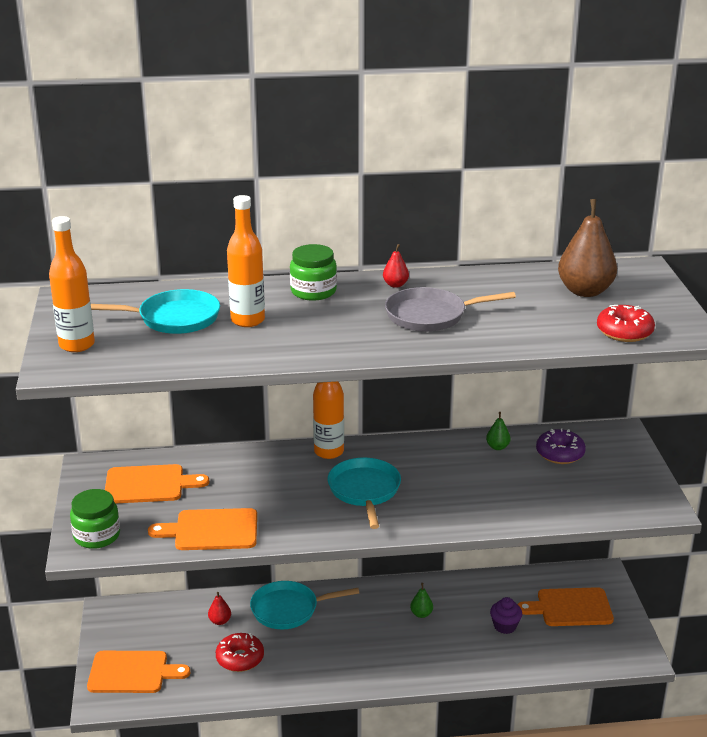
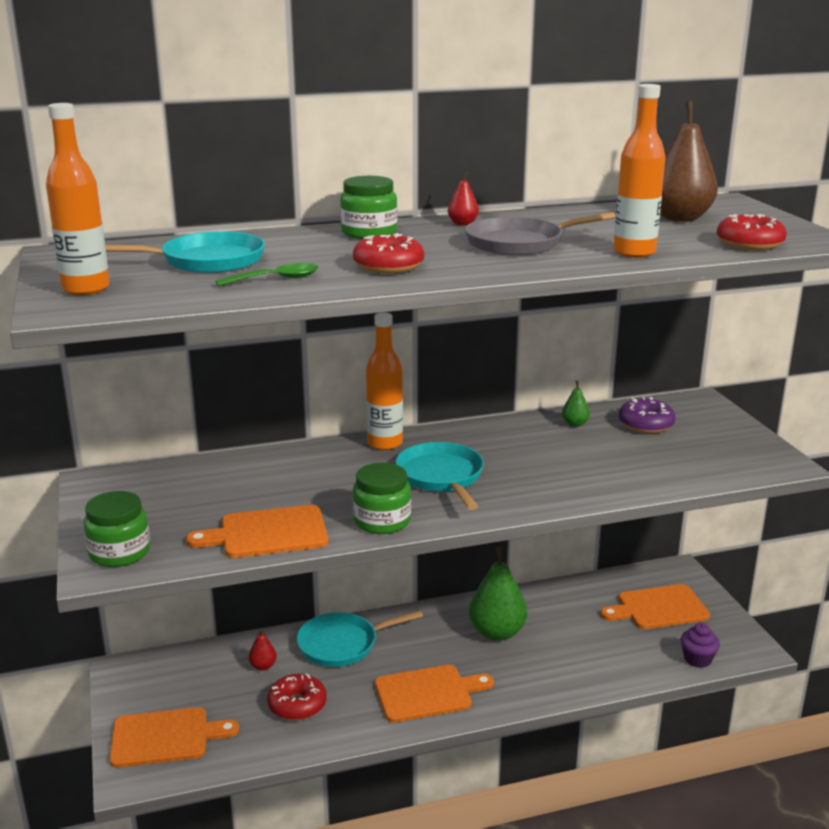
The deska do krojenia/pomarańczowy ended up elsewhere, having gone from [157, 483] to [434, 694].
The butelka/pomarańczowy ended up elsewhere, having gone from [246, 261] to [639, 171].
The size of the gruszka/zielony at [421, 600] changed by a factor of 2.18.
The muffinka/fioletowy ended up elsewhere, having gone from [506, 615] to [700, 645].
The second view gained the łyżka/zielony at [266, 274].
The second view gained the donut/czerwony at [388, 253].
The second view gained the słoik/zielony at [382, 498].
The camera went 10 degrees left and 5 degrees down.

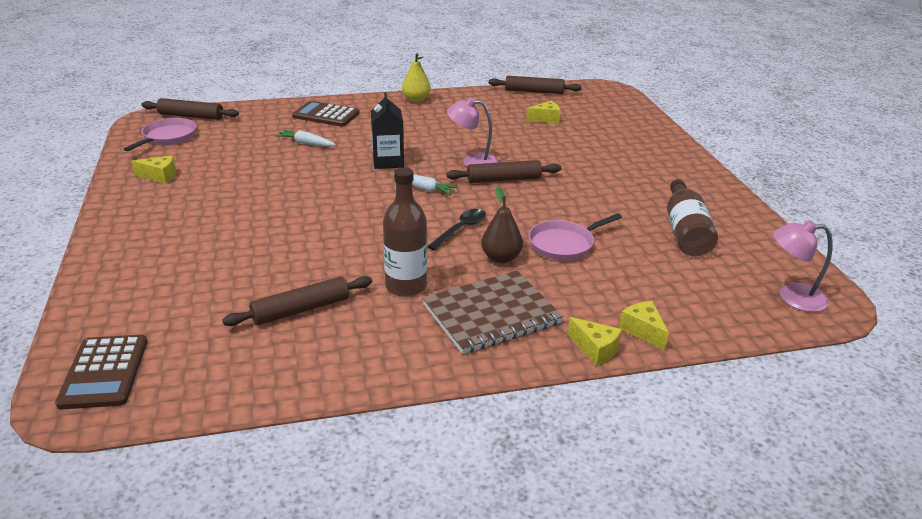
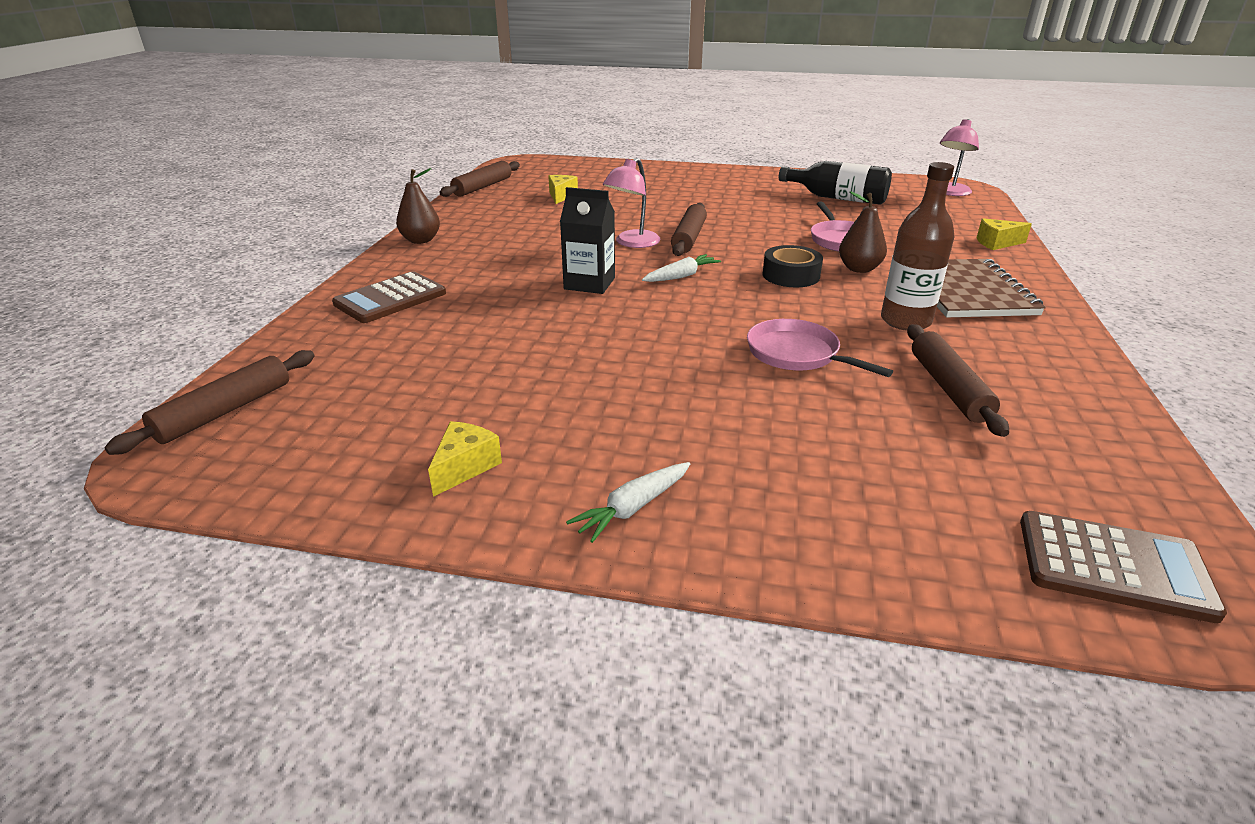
The patelnia/różowy ended up elsewhere, having gone from [160, 134] to [820, 348].
The marchewka/biały ended up elsewhere, having gone from [305, 138] to [628, 502].
What was the gruszka/żółty at [416, 77] turned into the gruszka/brązowy at [418, 206].
Where the łyżka/czarny stood at [456, 229], the taśma klejąca/czarny came to stand at [793, 266].
The second view lost the ser/żółty at [594, 341].
What was the butelka/brązowy at [692, 217] turned into the butelka/czarny at [835, 183].
The camera went 65 degrees left and 0 degrees up.

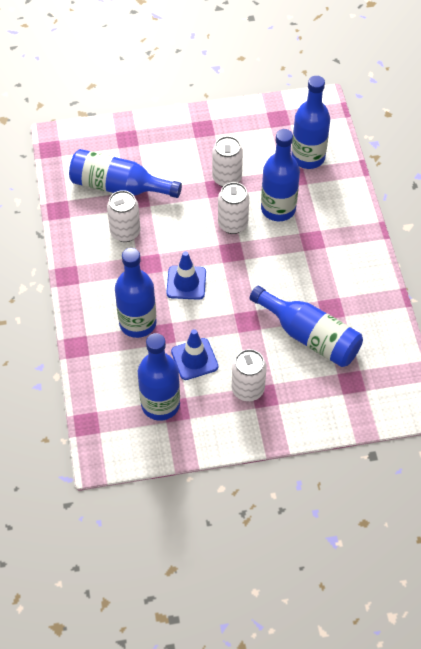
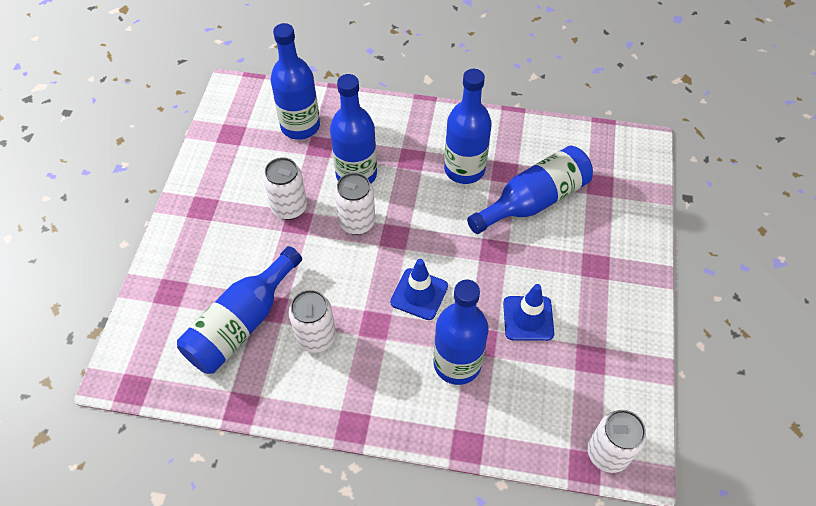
The butelka/niebieski ended up elsewhere, having gone from [159, 377] to [468, 126].
The puszka/biały ended up elsewhere, having gone from [249, 375] to [616, 441].
The camera went 70 degrees left and 0 degrees up.

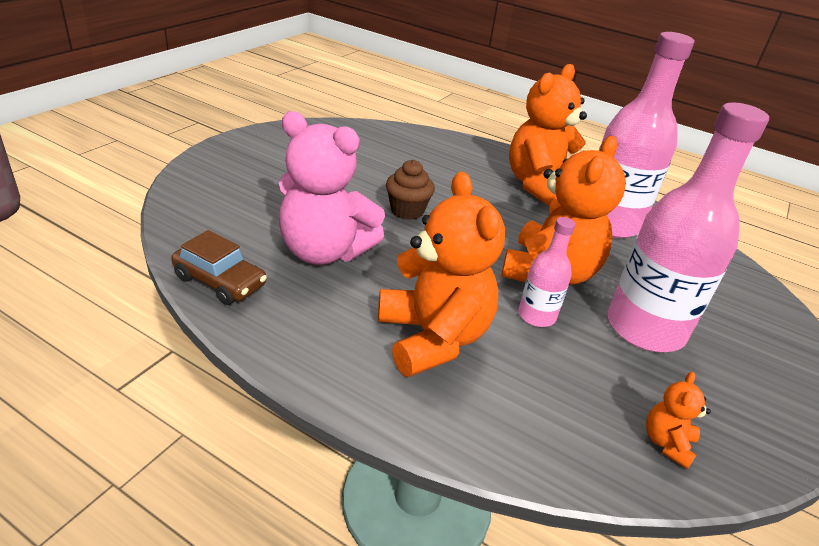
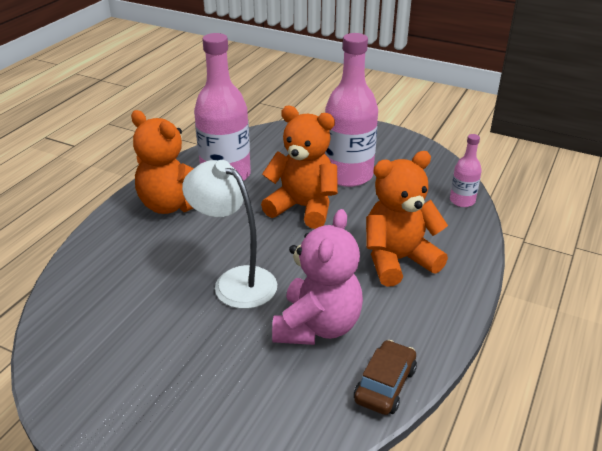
Where the muffinka/brązowy stood at [410, 190], the lampka/biały came to stand at [229, 234].
The butelka/różowy ended up elsewhere, having gone from [547, 272] to [466, 170].
The second view lost the miś/pomarańczowy at [678, 420].
The camera went 90 degrees left and 0 degrees up.

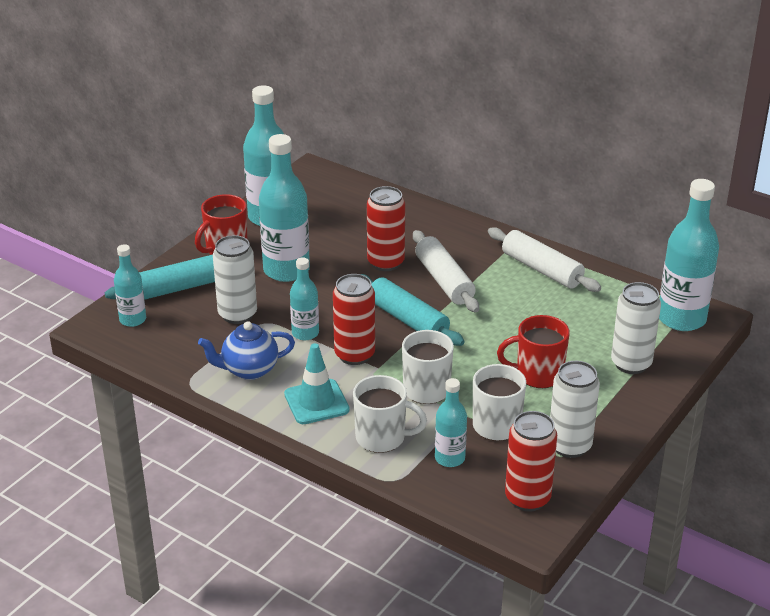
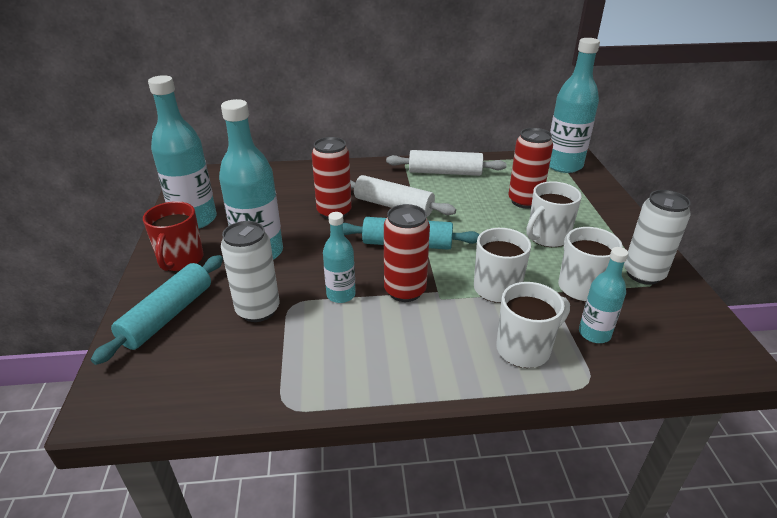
The second view lost the butelka/turkusowy at [130, 285].
The second view lost the imbryk/niebieski at [246, 350].
The second view lost the pachołek/turkusowy at [317, 383].
What was the kubek/czerwony at [533, 351] turned into the kubek/biały at [554, 214].
The puszka/czerwony ended up elsewhere, having gone from [531, 461] to [530, 168].
The second view lost the puszka/biały at [636, 328].
The camera went 40 degrees left and 0 degrees up.

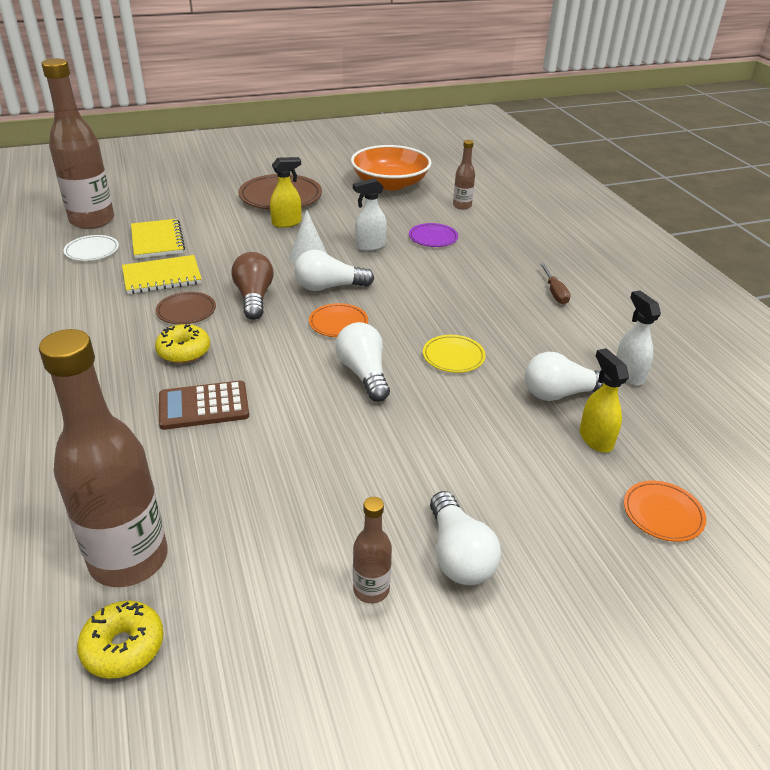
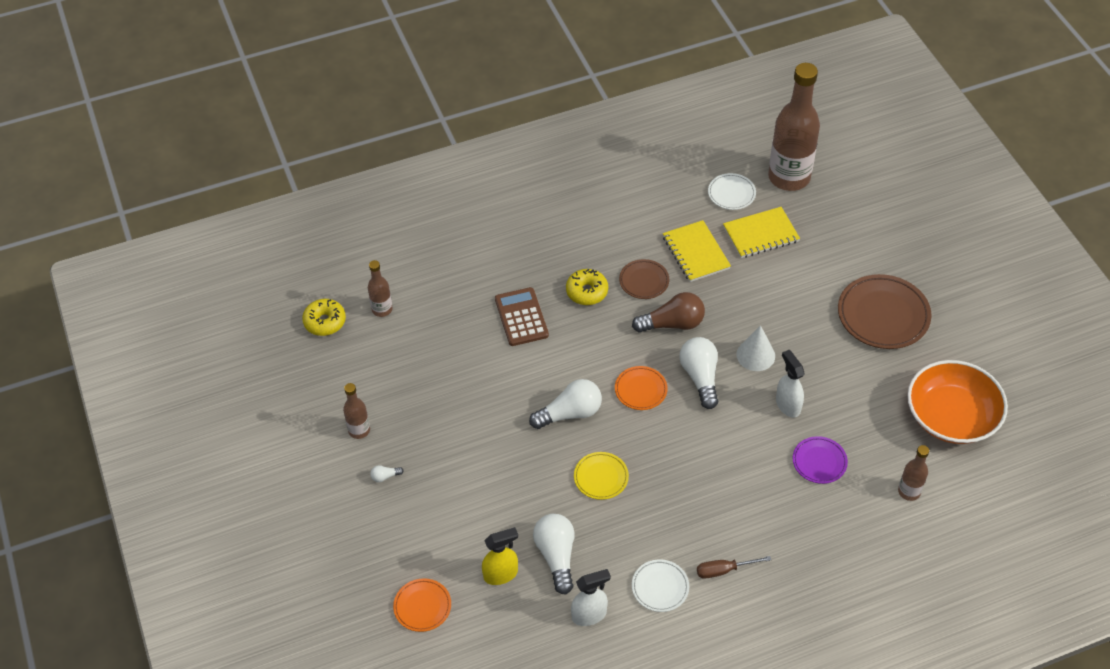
The size of the butelka/brązowy at [103, 458] changed by a factor of 0.46.
The second view lost the spryskiwacz/żółty at [285, 192].
The size of the żarówka/biały at [465, 538] changed by a factor of 0.42.
The second view gained the talerz/biały at [660, 585].
The camera went 90 degrees right and 15 degrees up.

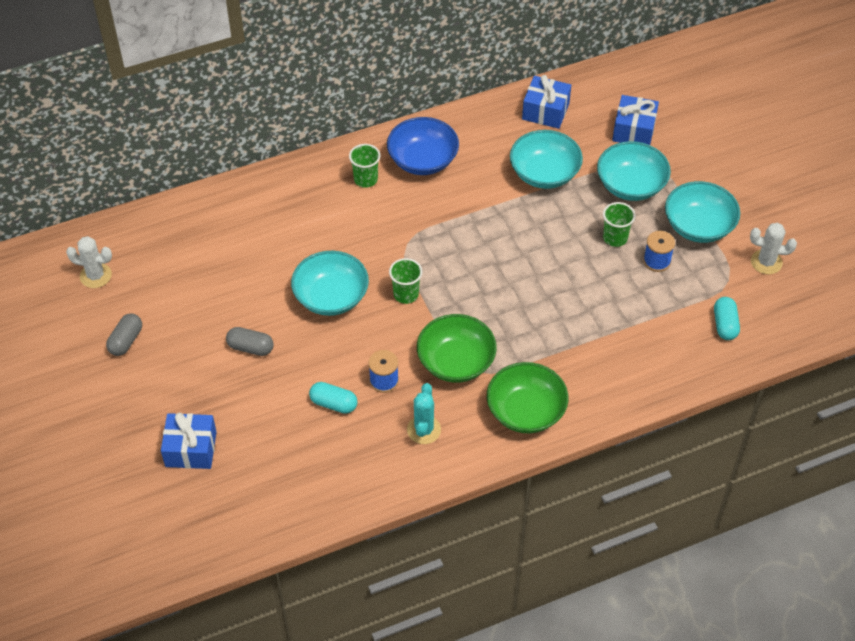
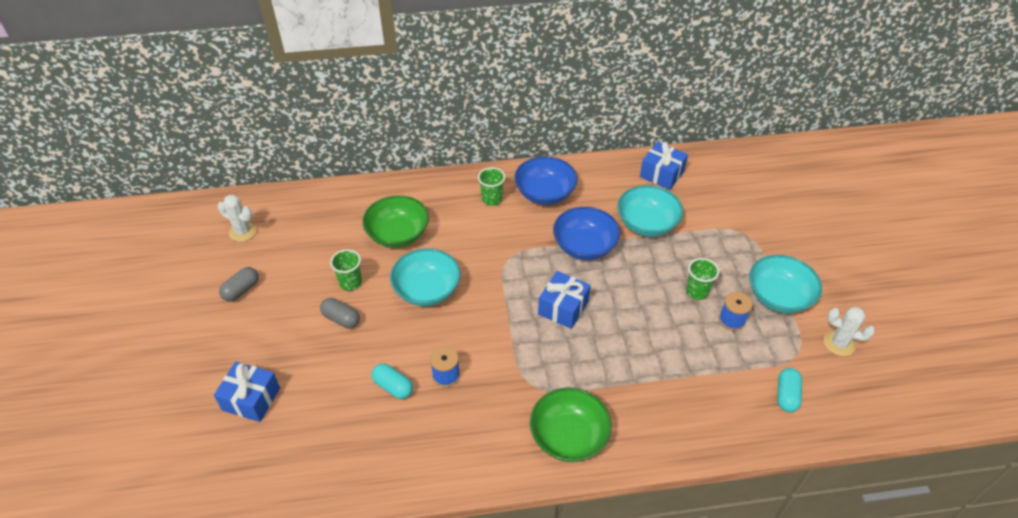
The szklanka/zielony ended up elsewhere, having gone from [405, 281] to [346, 270].
The second view lost the kaktus/turkusowy at [424, 413].
The miska/zielony ended up elsewhere, having gone from [457, 348] to [395, 221].
The second view lost the miska/turkusowy at [634, 171].
The prezent/niebieski ended up elsewhere, having gone from [635, 120] to [564, 300].
The second view gained the miska/niebieski at [586, 233].
The camera went 15 degrees right and 5 degrees down.

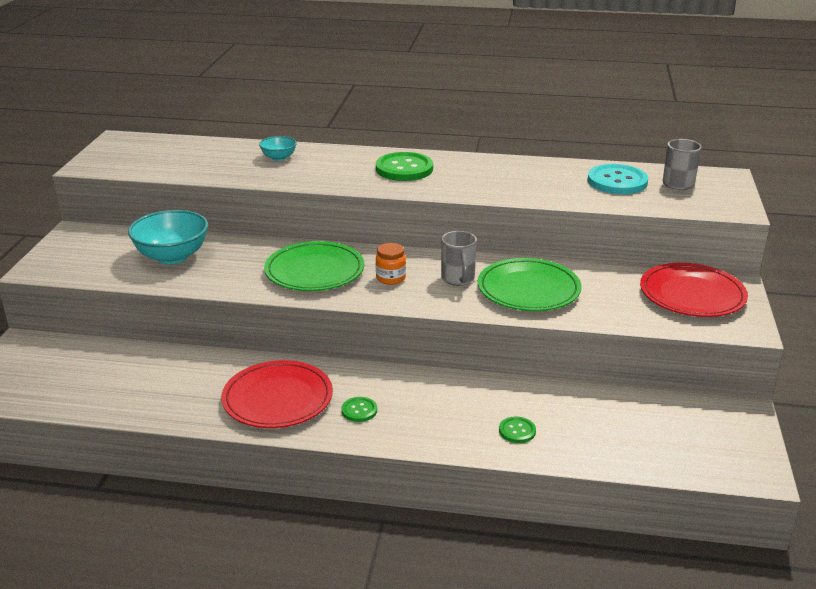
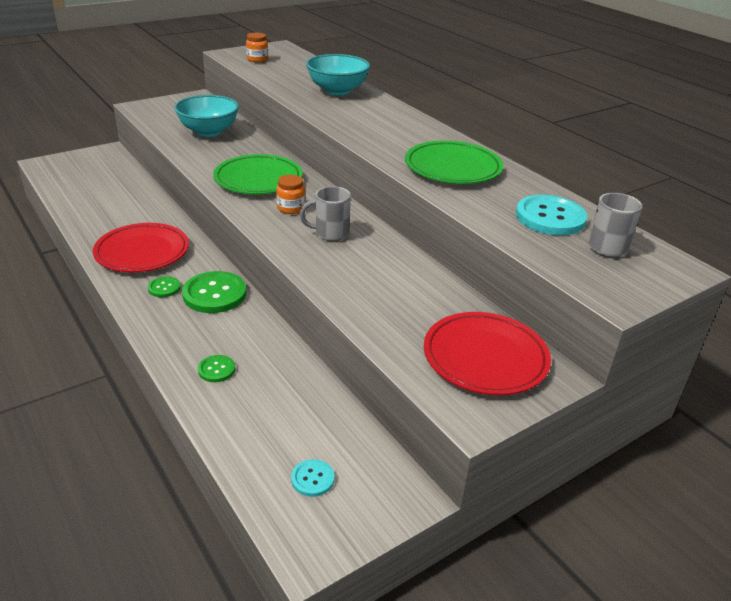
The size of the miska/turkusowy at [278, 148] changed by a factor of 1.92.
The guzik/zielony ended up elsewhere, having gone from [404, 166] to [214, 292].
The kubek/szary at [459, 258] ended up facing another way, 45 degrees clockwise from before.
The talerz/zielony ended up elsewhere, having gone from [529, 284] to [454, 162].
The second view gained the słoik/pomarańczowy at [257, 47].
The second view gained the guzik/turkusowy at [312, 478].
The camera went 45 degrees right and 5 degrees up.

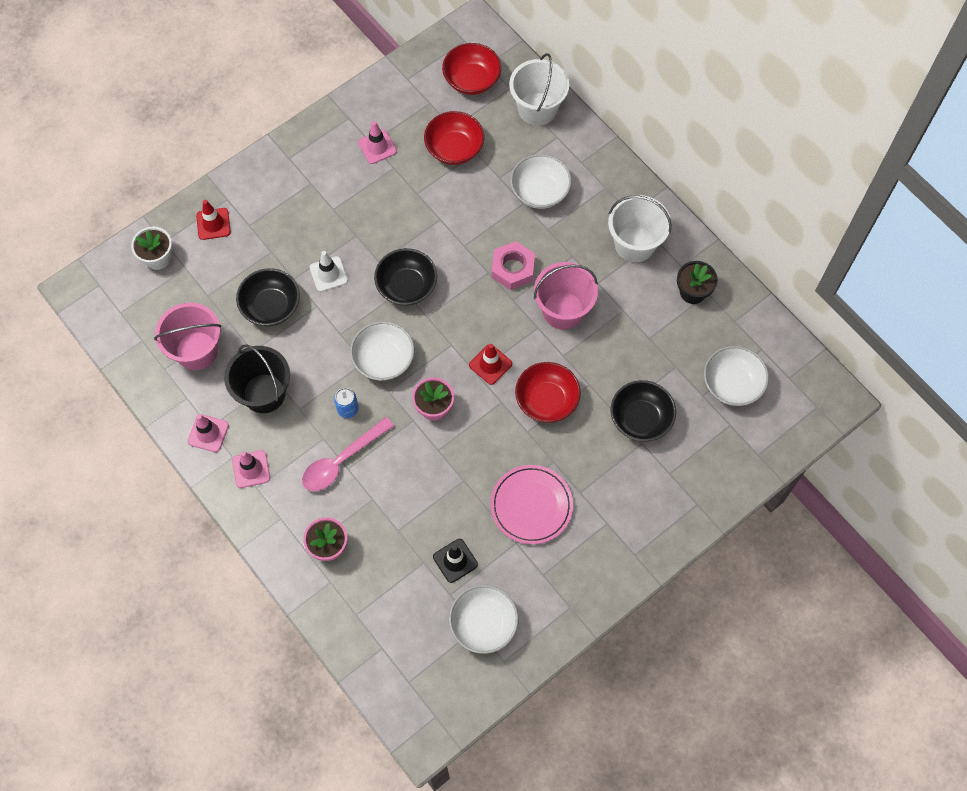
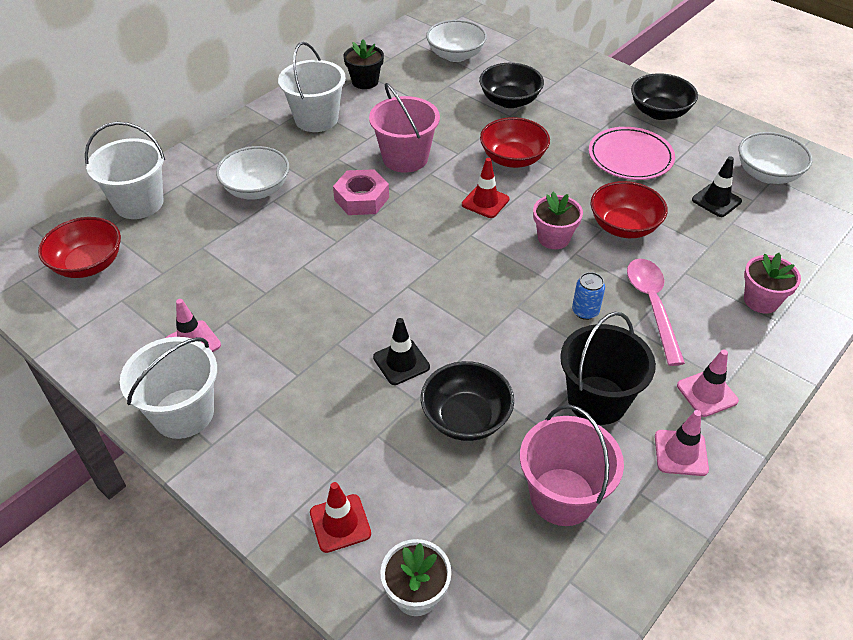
The łyżka/różowy at [348, 454] ended up facing another way, 135 degrees counterclockwise from before.
What was the pachołek/biały at [329, 271] turned into the pachołek/czarny at [401, 351].
The second view lost the miska/biały at [382, 351].
The miska/czarny ended up elsewhere, having gone from [405, 277] to [664, 96].
The miska/czerwony ended up elsewhere, having gone from [454, 138] to [629, 209].
The second view gained the wiadro/biały at [168, 388].
The camera went 100 degrees left and 20 degrees down.

